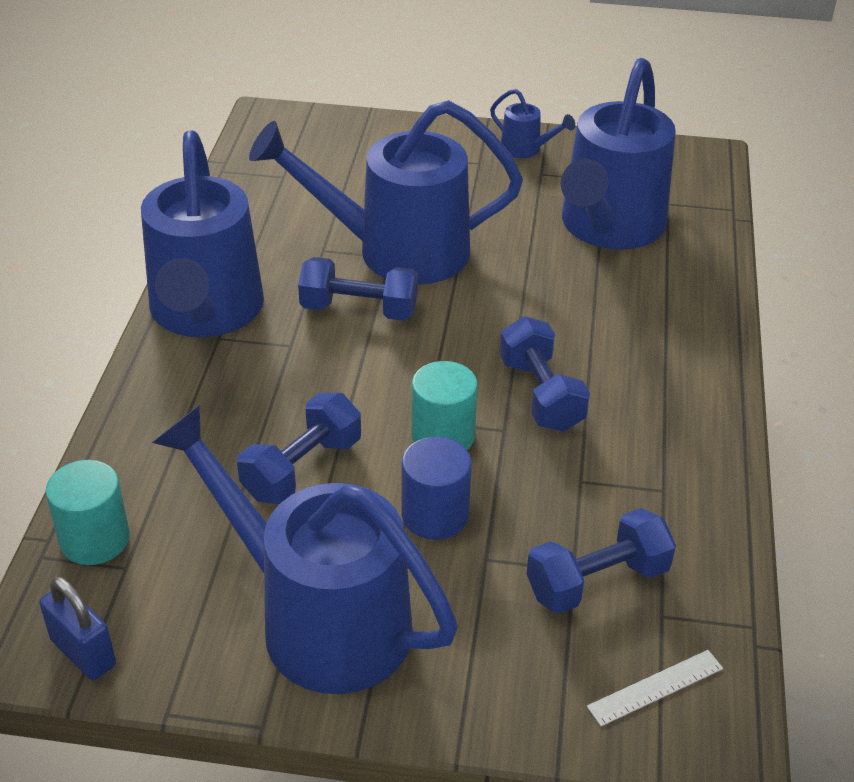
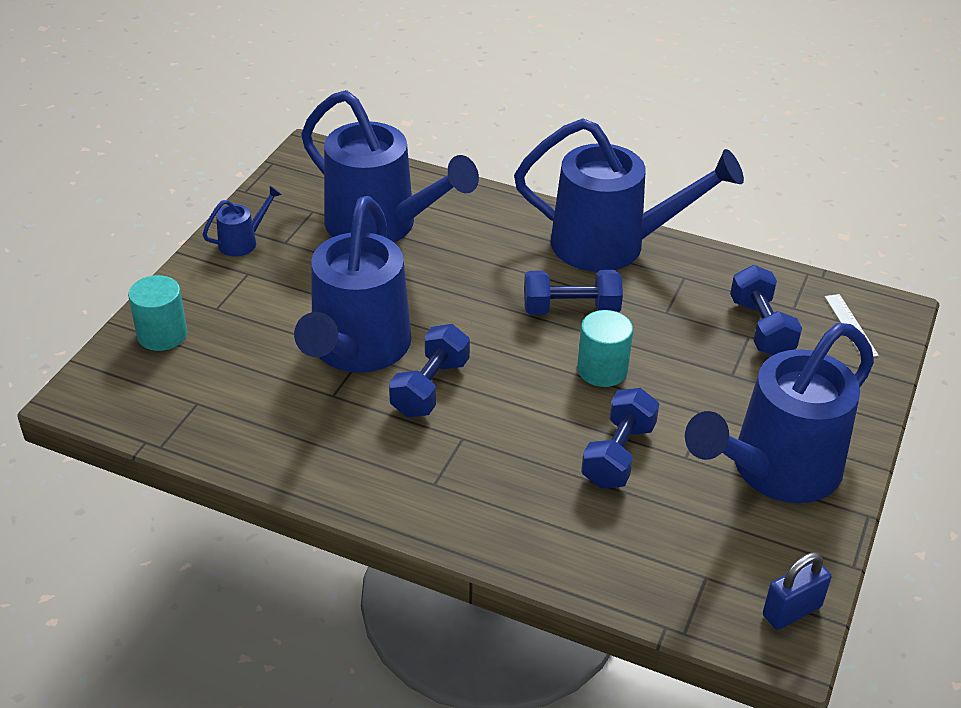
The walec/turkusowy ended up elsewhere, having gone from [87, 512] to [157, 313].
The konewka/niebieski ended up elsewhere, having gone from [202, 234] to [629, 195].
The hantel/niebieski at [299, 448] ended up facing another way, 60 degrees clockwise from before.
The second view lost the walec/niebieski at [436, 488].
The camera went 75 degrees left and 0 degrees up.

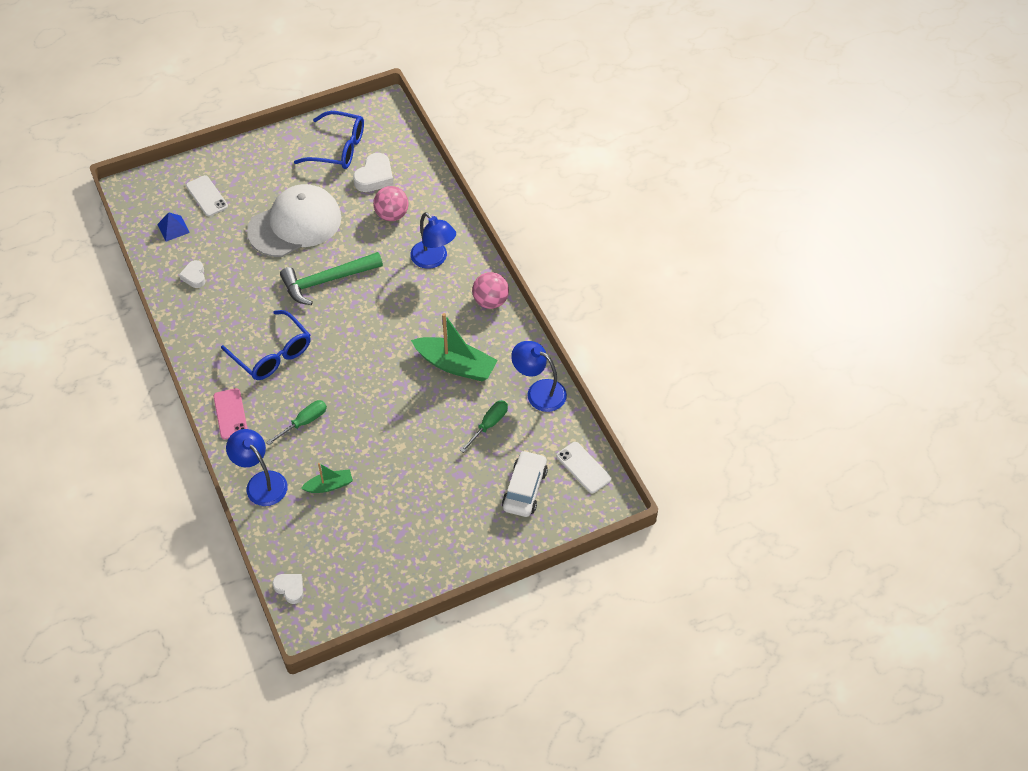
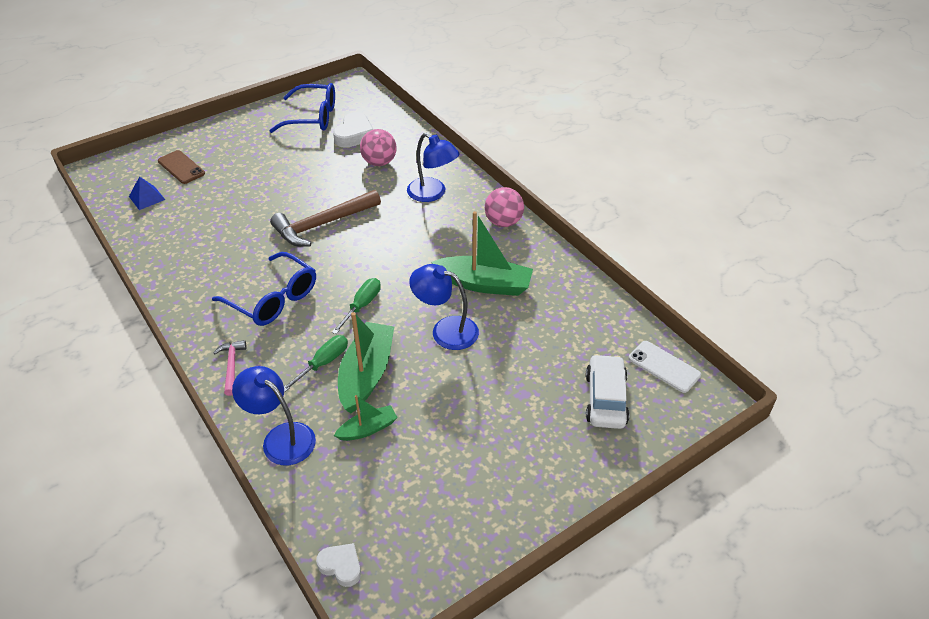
The second view lost the serce/biały at [192, 274].
What was the telefon/biały at [207, 195] turned into the telefon/brązowy at [181, 167].
Where the telefon/różowy stood at [230, 413], the młotek/różowy came to stand at [229, 368].
The second view lost the czapka/biały at [294, 220].
What was the młotek/zielony at [331, 278] turned into the młotek/brązowy at [325, 218].
The śrubokręt/zielony ended up elsewhere, having gone from [484, 426] to [356, 306].
The lampka/niebieski ended up elsewhere, having gone from [539, 376] to [444, 307].
The second view gained the łódka/zielony at [366, 362].
The camera went 10 degrees left and 10 degrees down.

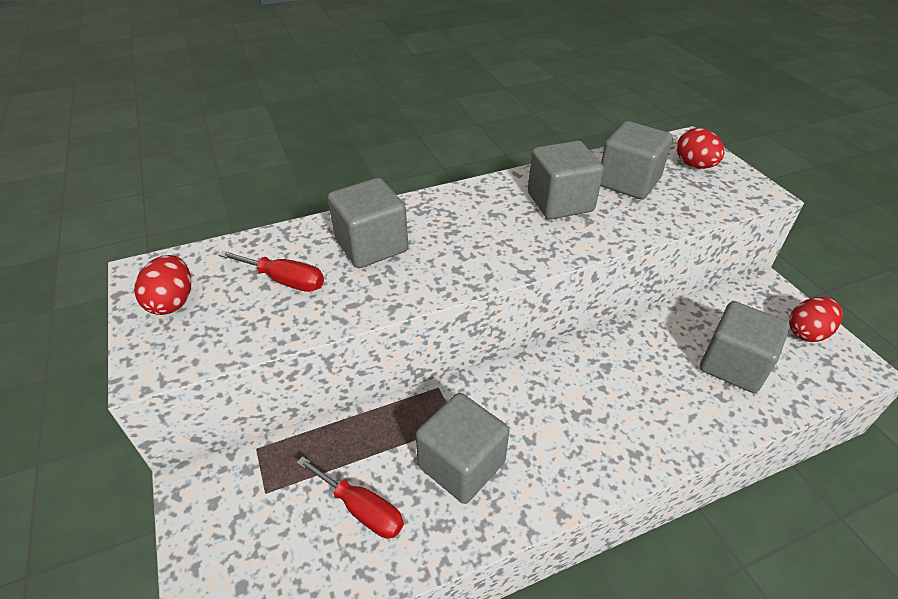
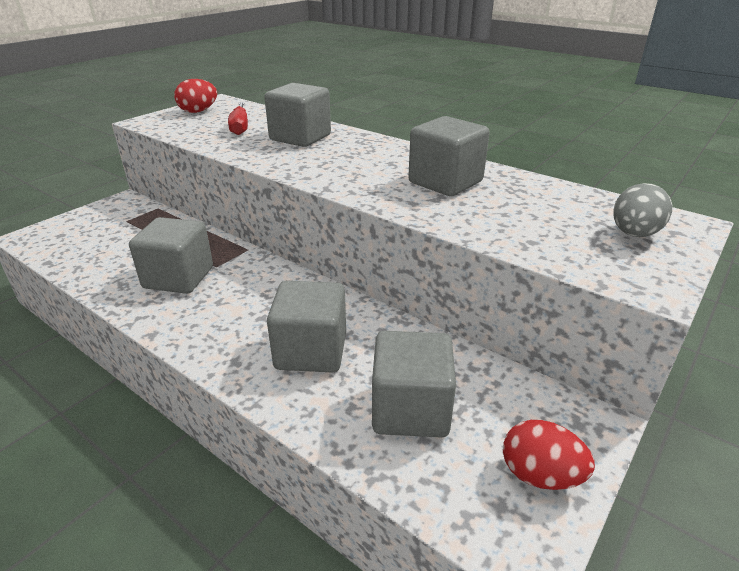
The second view lost the śrubokręt/czerwony at [350, 497].
The sześcian/szary ended up elsewhere, having gone from [636, 160] to [306, 327].
What was the jajko/czerwony at [700, 148] turned into the jajko/szary at [643, 210].
The camera went 60 degrees right and 10 degrees down.

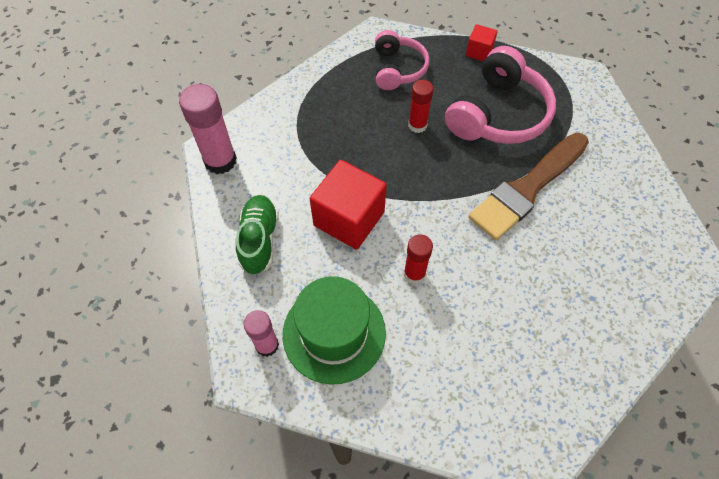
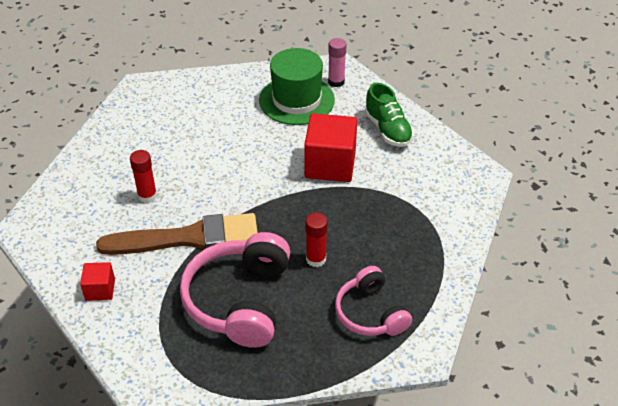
The second view lost the klej w sztyfcie/różowy at [208, 129].
The klej w sztyfcie/czerwony ended up elsewhere, having gone from [418, 259] to [143, 176].
The sześcian/czerwony ended up elsewhere, having gone from [482, 42] to [97, 281].
The pędzel/brązowy at [529, 186] ended up facing another way, 60 degrees clockwise from before.
The camera went 155 degrees right and 15 degrees down.

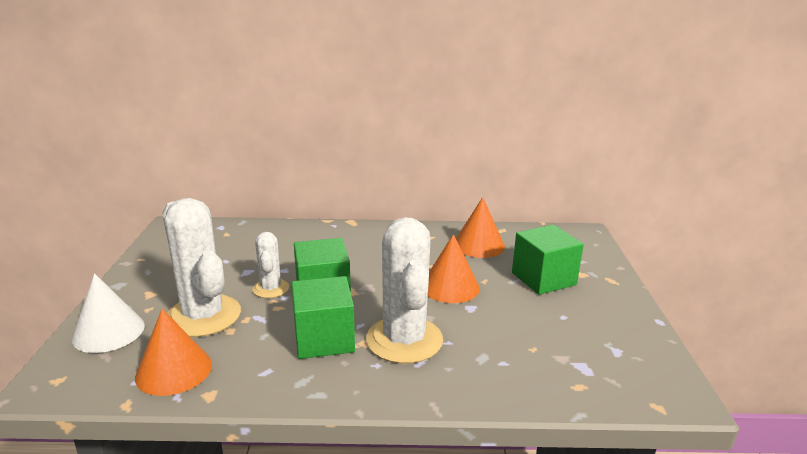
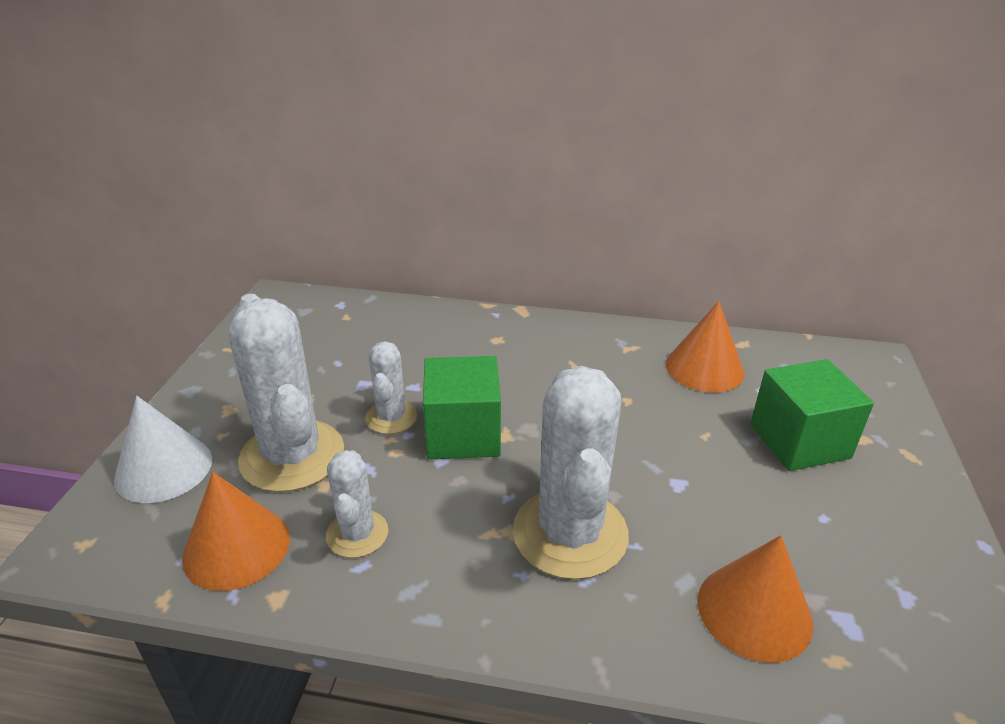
The second view lost the sześcian/zielony at [323, 317].
The stożek/pomarańczowy ended up elsewhere, having gone from [454, 268] to [755, 599].
The second view gained the kaktus/biały at [357, 504].
The camera went 10 degrees right and 10 degrees up.

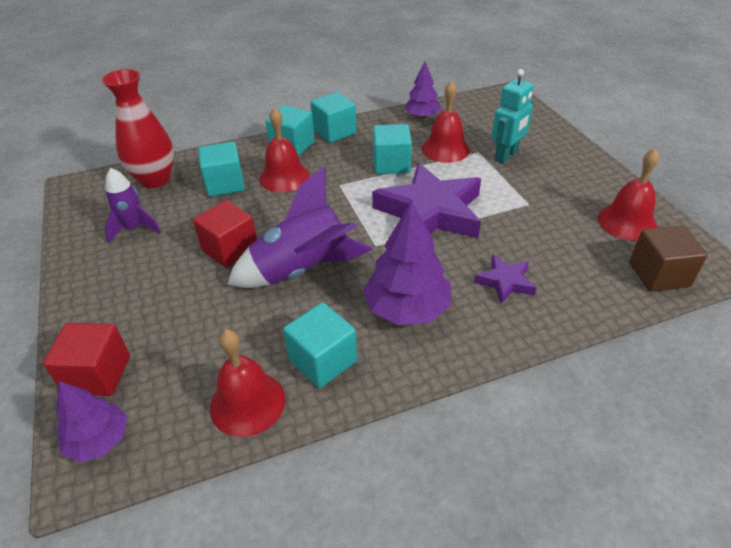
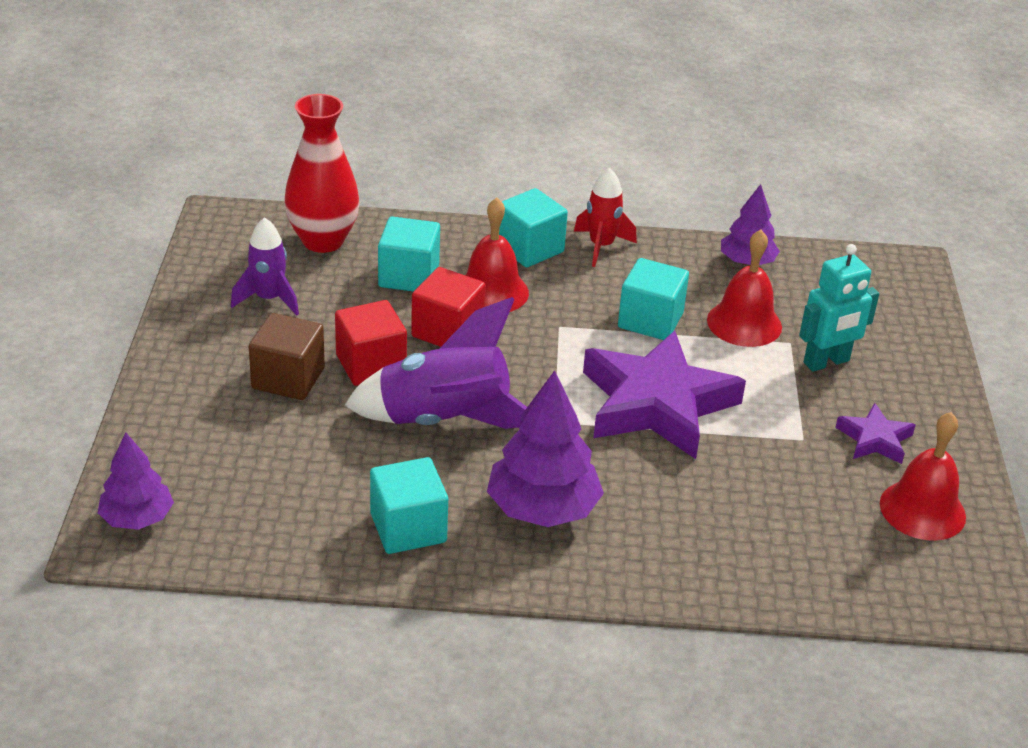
The sześcian/czerwony ended up elsewhere, having gone from [86, 359] to [448, 307].
The second view lost the dzwonek/czerwony at [247, 383].
Where the sześcian/turkusowy stood at [333, 117], the rakieta/czerwony came to stand at [605, 217].
The gwiazda/fioletowy ended up elsewhere, having gone from [505, 279] to [875, 433].
The sześcian/brązowy ended up elsewhere, having gone from [668, 258] to [287, 356].
The camera went 20 degrees right and 5 degrees down.

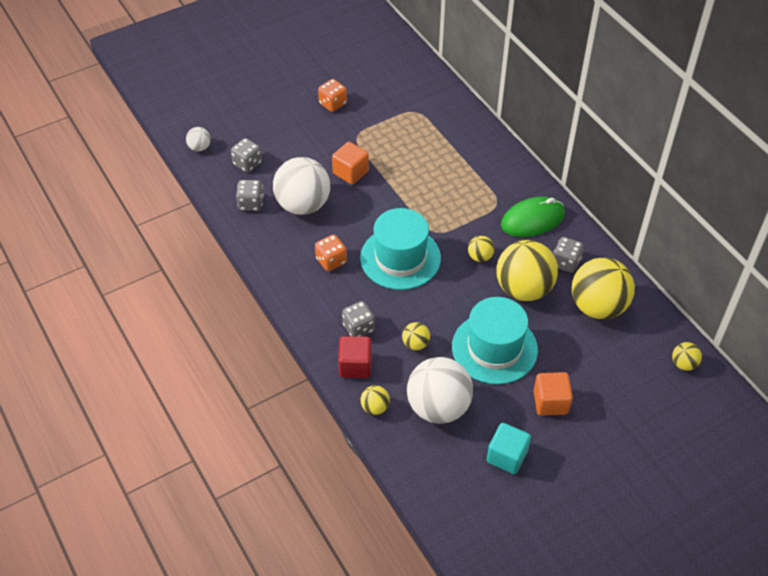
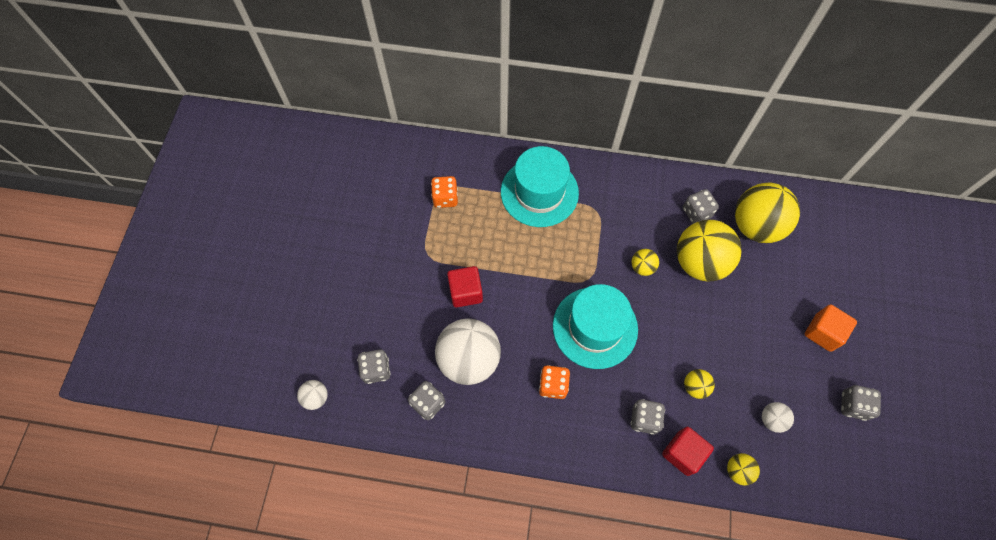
The kostka do gry/pomarańczowy ended up elsewhere, having gone from [332, 95] to [444, 192].
What was the sześcian/pomarańczowy at [350, 163] turned into the sześcian/czerwony at [465, 286].
The size of the piłka/biały at [440, 390] changed by a factor of 0.45.
The kapelusz/turkusowy ended up elsewhere, having gone from [495, 340] to [540, 186].
Where the sześcian/turkusowy stood at [509, 448], the kostka do gry/szary came to stand at [861, 403].
The second view lost the myszka/zielony at [533, 217].
The second view lost the piłka/żółty at [687, 356].
The camera went 50 degrees left and 15 degrees up.

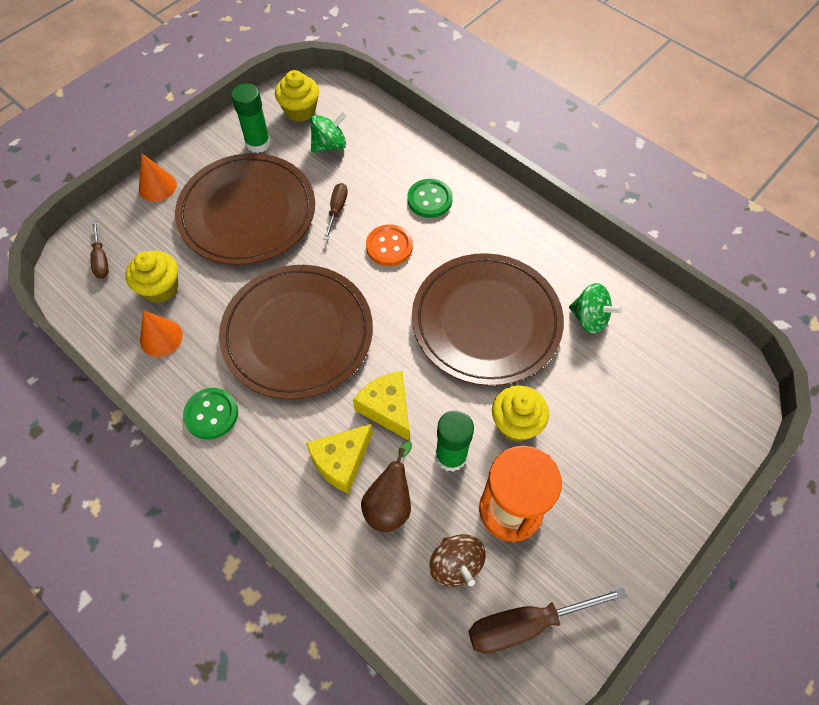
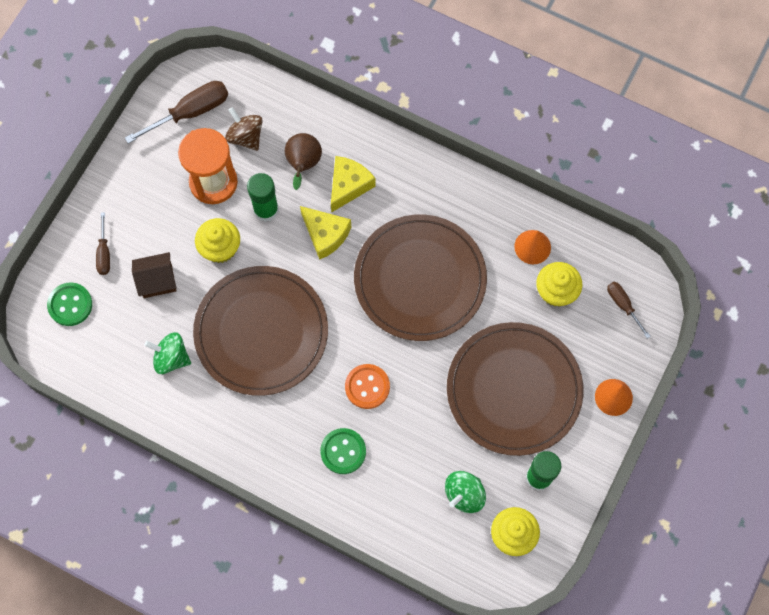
The guzik/zielony ended up elsewhere, having gone from [210, 414] to [69, 304].
The śrubokręt/brązowy ended up elsewhere, having gone from [336, 211] to [103, 243].
The second view gained the domek/brązowy at [154, 275].
The camera went 165 degrees right and 10 degrees up.

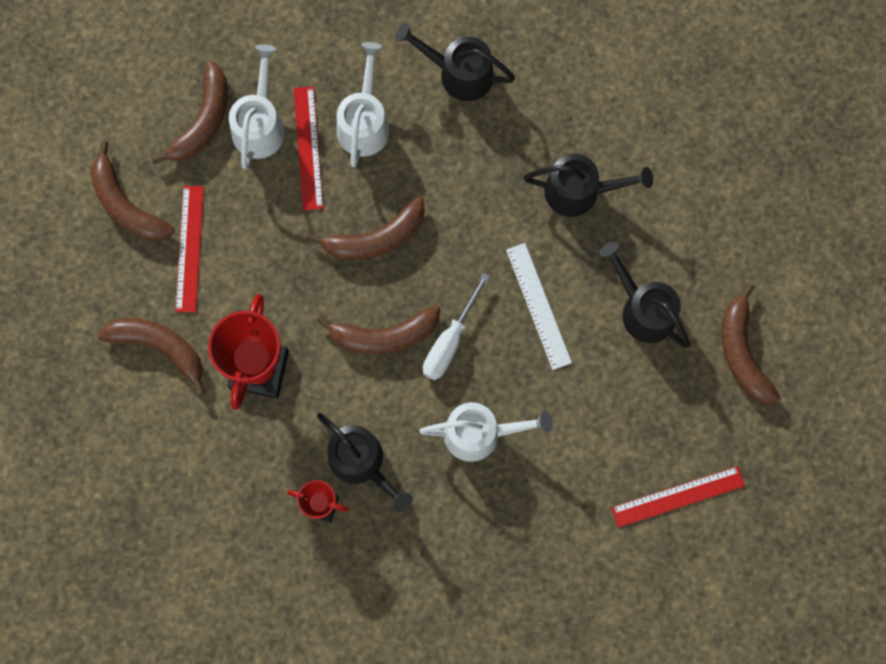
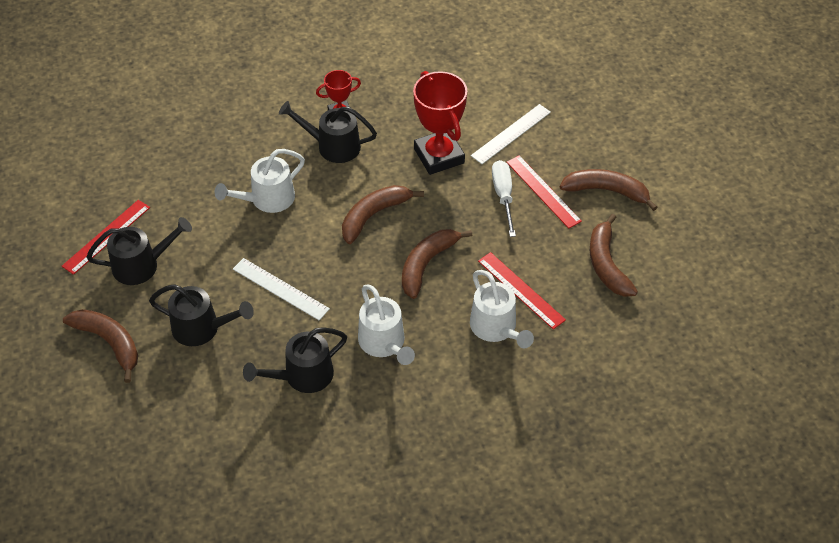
Where the banan/brązowy stood at [151, 357], the linijka/biały came to stand at [511, 134].
The konewka/biały ended up elsewhere, having gone from [257, 106] to [386, 324].
The konewka/czarny ended up elsewhere, having gone from [455, 62] to [139, 251].
The śrubokręt/biały ended up elsewhere, having gone from [456, 326] to [504, 198].
The camera went 145 degrees right and 25 degrees down.

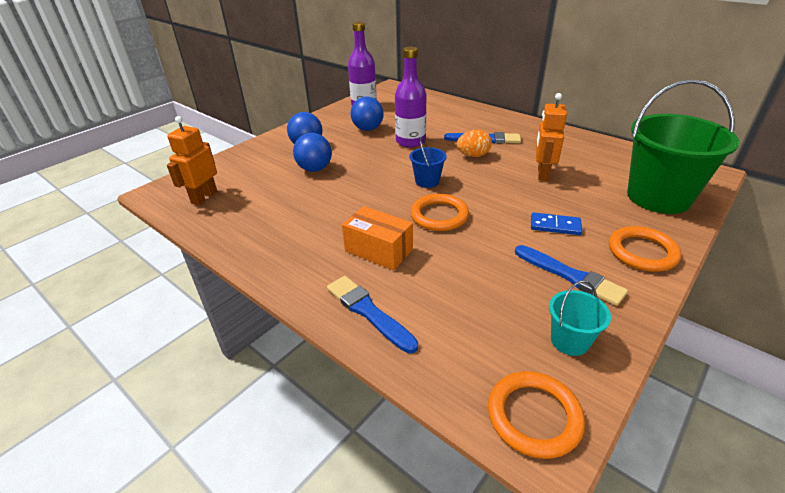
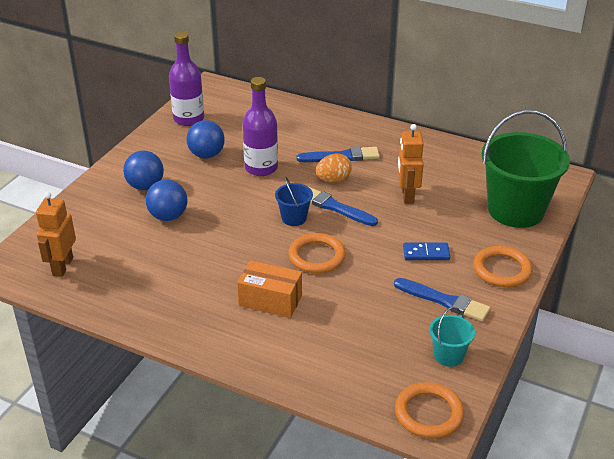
The pędzel/niebieski ended up elsewhere, having gone from [372, 314] to [343, 206].
The camera went 15 degrees left and 0 degrees up.

